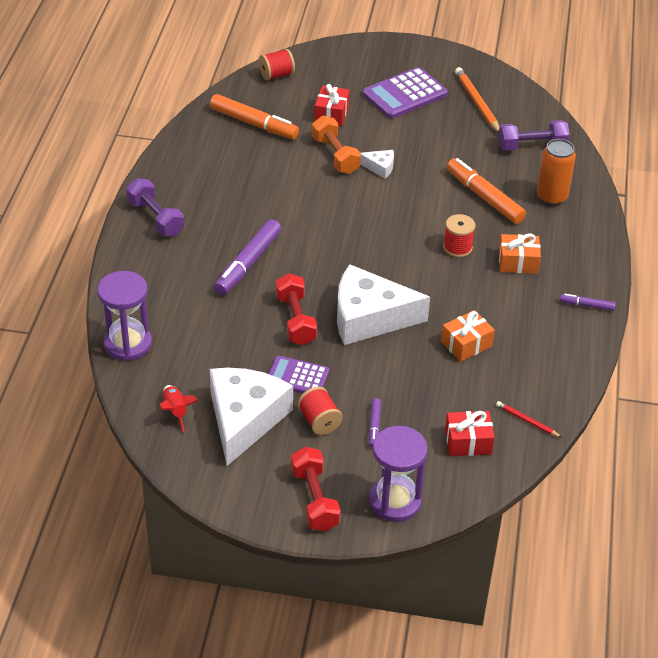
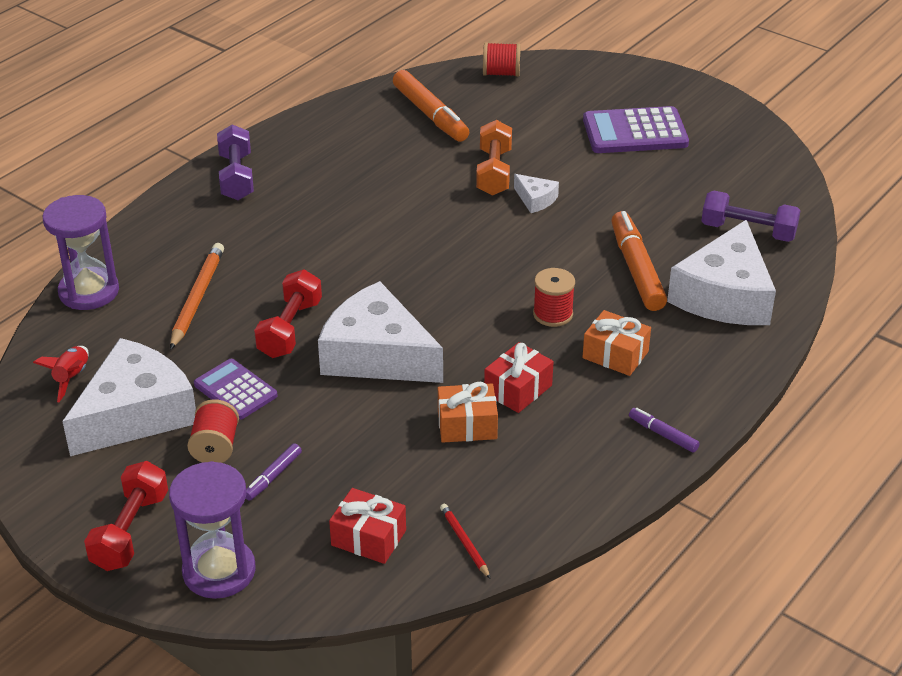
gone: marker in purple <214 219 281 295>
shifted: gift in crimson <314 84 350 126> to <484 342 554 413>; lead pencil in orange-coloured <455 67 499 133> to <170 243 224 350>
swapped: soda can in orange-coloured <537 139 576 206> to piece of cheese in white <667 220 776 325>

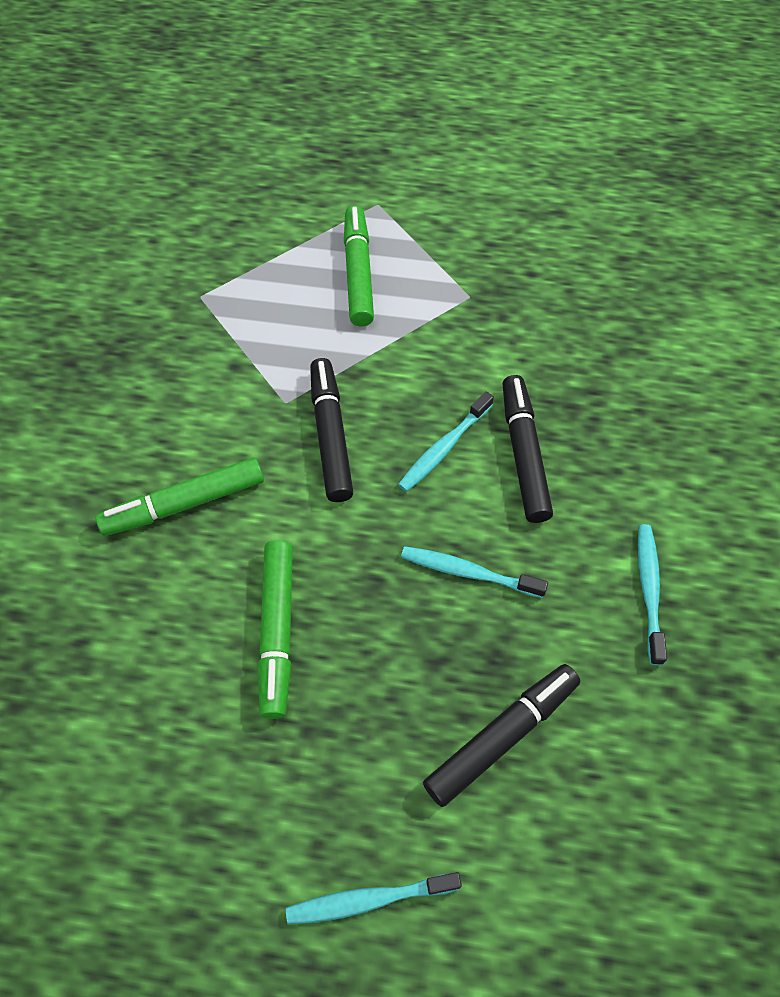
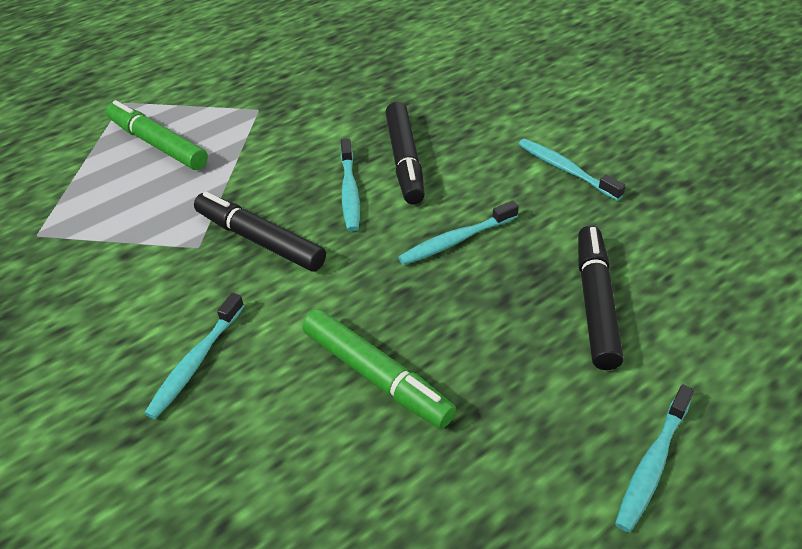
swapped: marker in emerald <95 458 264 536> to toothbrush in turquoise <144 293 244 419>
rotated: marker in jet-black <502 375 553 523> = <385 102 425 205> 135 degrees counterclockwise

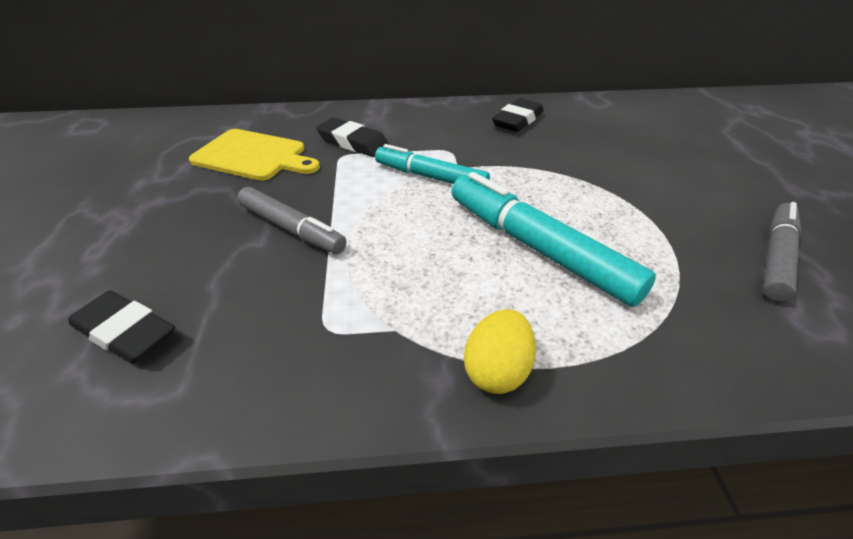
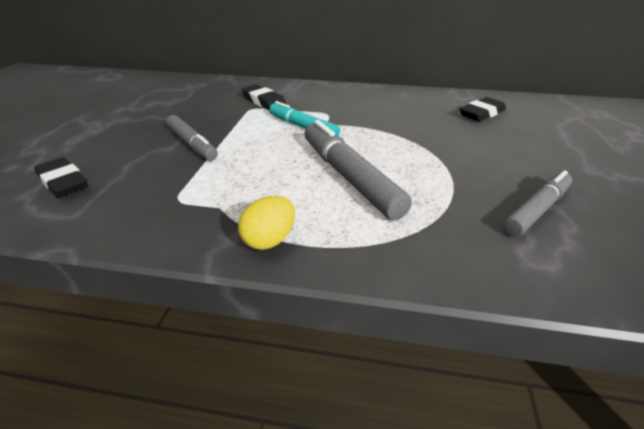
gone: chopping board in bright yellow <189 129 320 181>
shifted: eraser in jet-black <492 98 544 132> to <460 97 506 122>
repainted: marker in turquoise <451 172 656 307> to marker in gray <304 120 412 220>

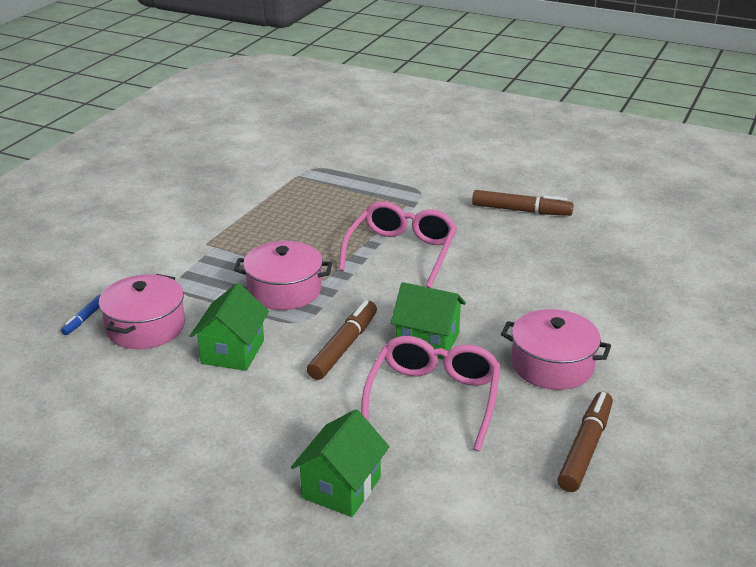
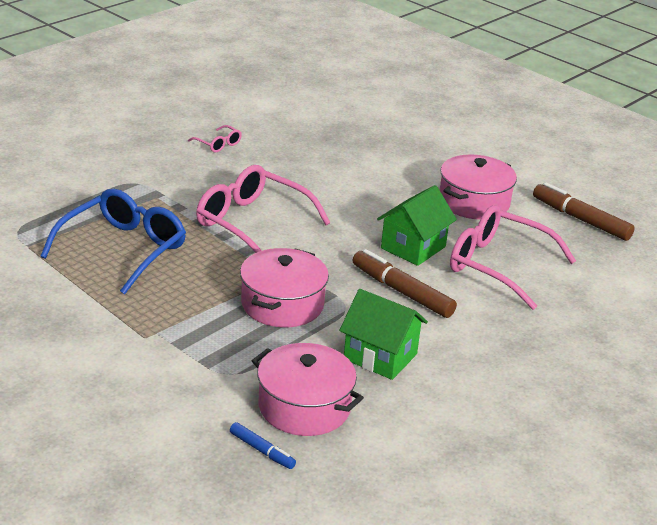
gone: cottage in emerald <291 409 389 517>
new: eyeglasses in royal blue <40 189 186 295>
swapped: marker in dark brown <472 190 574 216> to eyeglasses in pink <188 125 242 152>

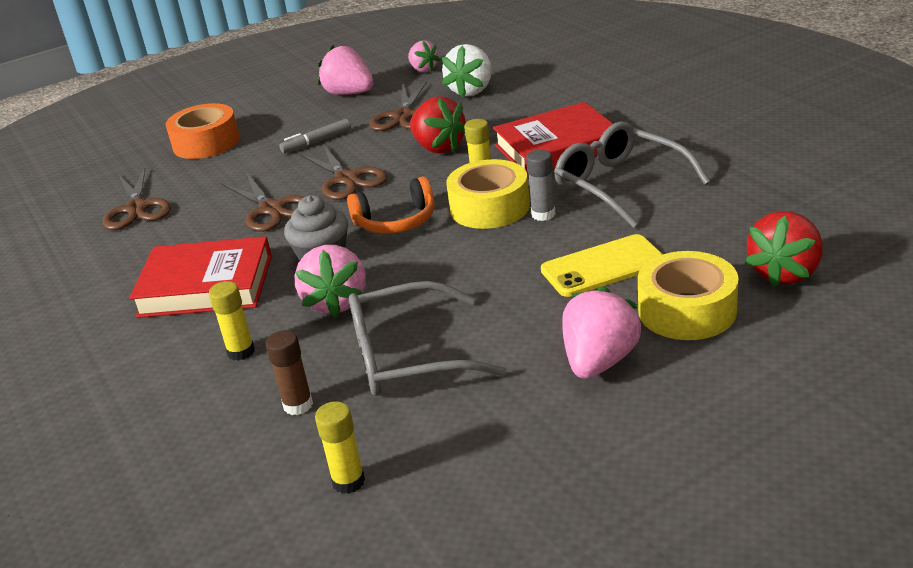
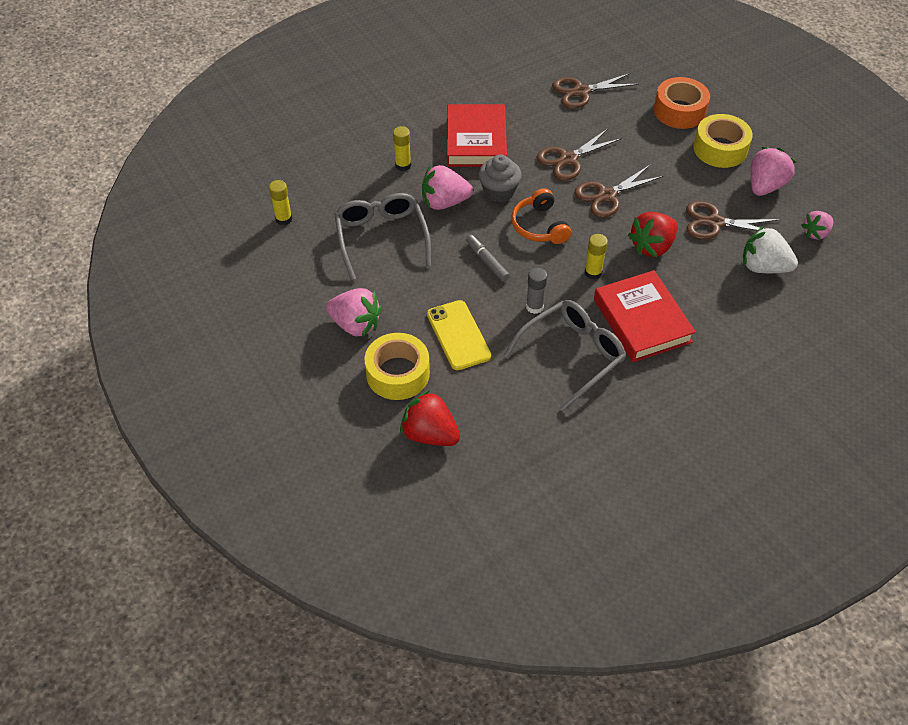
gone: stick of glue in dark brown <266 330 313 415>
shifted: marker in gray <279 119 351 153> to <466 235 510 282>; roll of tape in bright yellow <446 159 530 229> to <694 114 753 168>

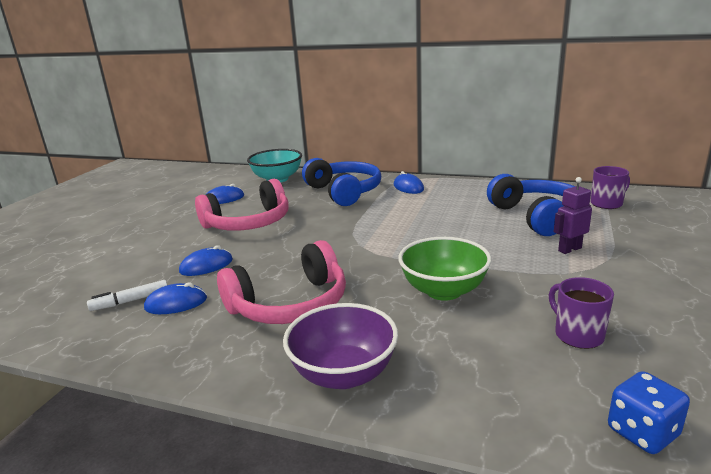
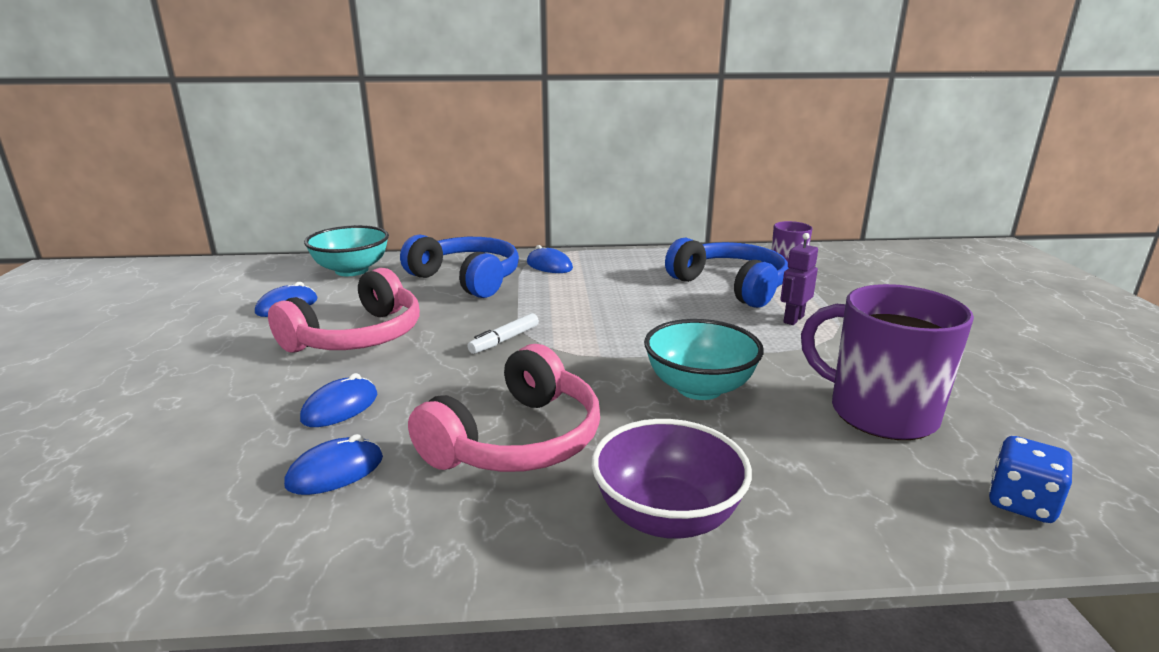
shifted: marker in white <87 280 167 311> to <468 313 539 354>
repainted: deep dish in emerald <398 237 492 301> to deep dish in turquoise <644 319 764 400>
scaled: coffee mug in purple <549 277 614 349> = <801 284 974 440> x1.89

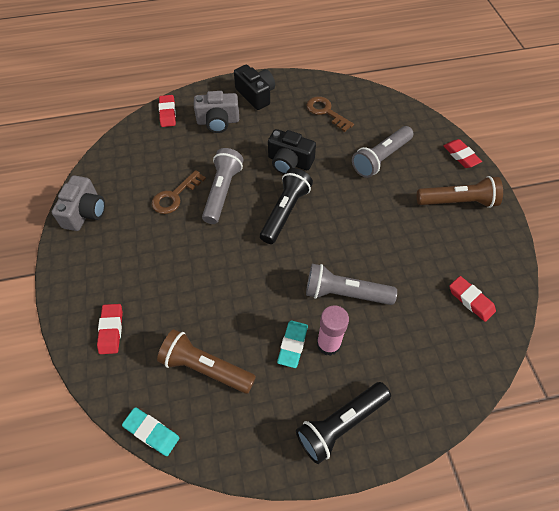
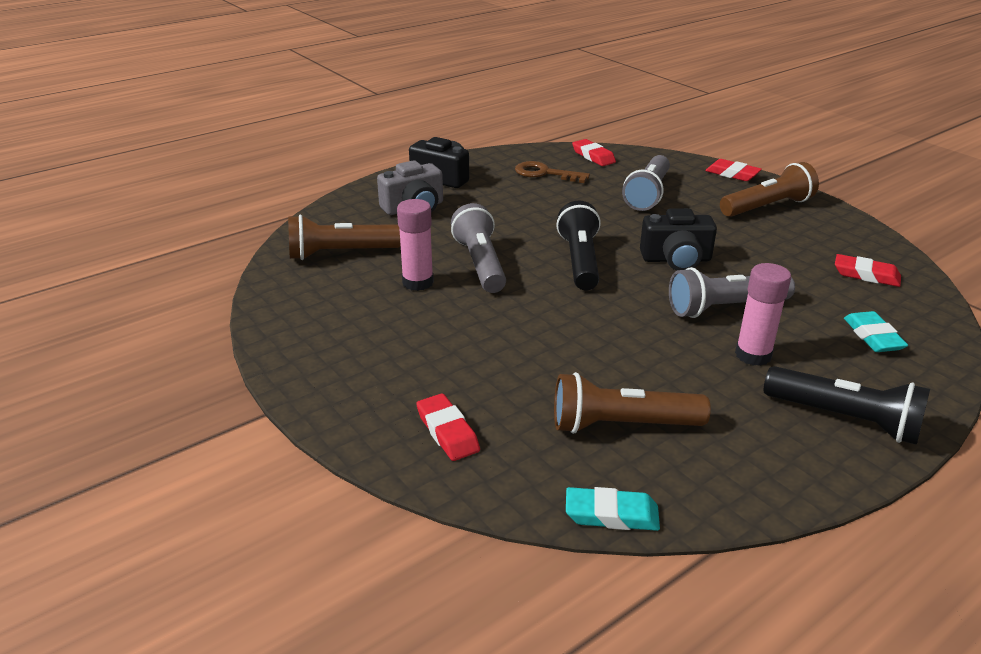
gone: camera in gray <52 175 105 231>
new: pocket torch in dark brown <288 214 401 260>
shifted: eraser in crimson <159 95 176 127> to <572 139 616 166>; camera in jet-black <268 129 316 174> to <640 208 717 271>; eraser in turquoise <277 321 308 368> to <844 311 908 352>
swapped: door key in dark brown <152 170 206 214> to stick of glue in pink <397 199 434 291>
rotated: pocket torch in jet-black <296 382 391 464> = <764 366 930 445> 90 degrees counterclockwise

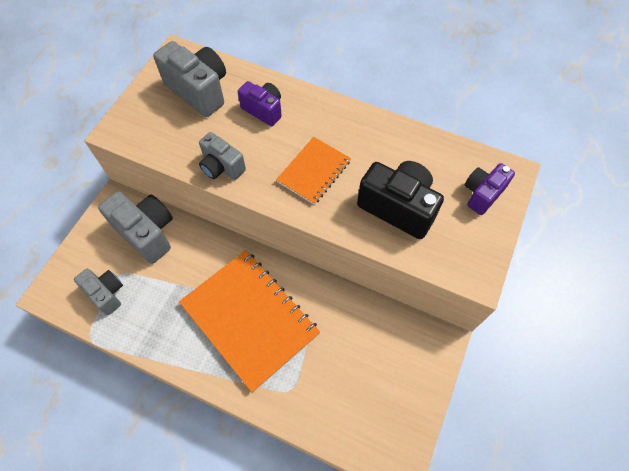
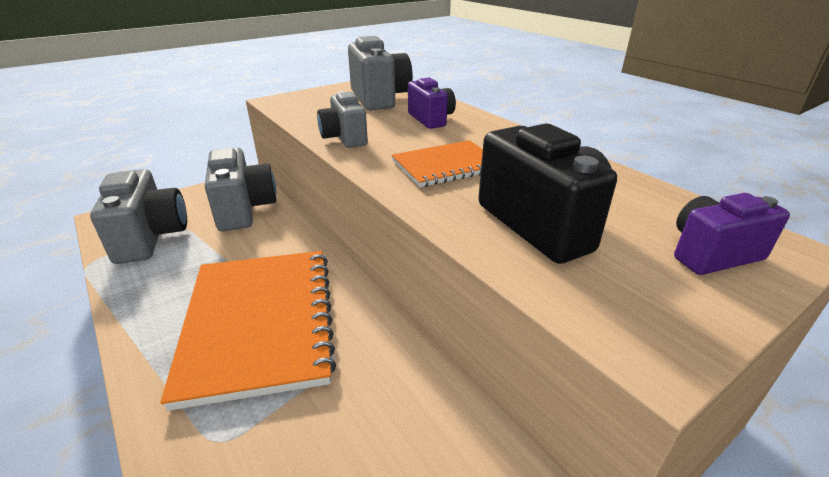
scaled: camera in gray <74 269 123 315> = <90 169 187 264> x1.61

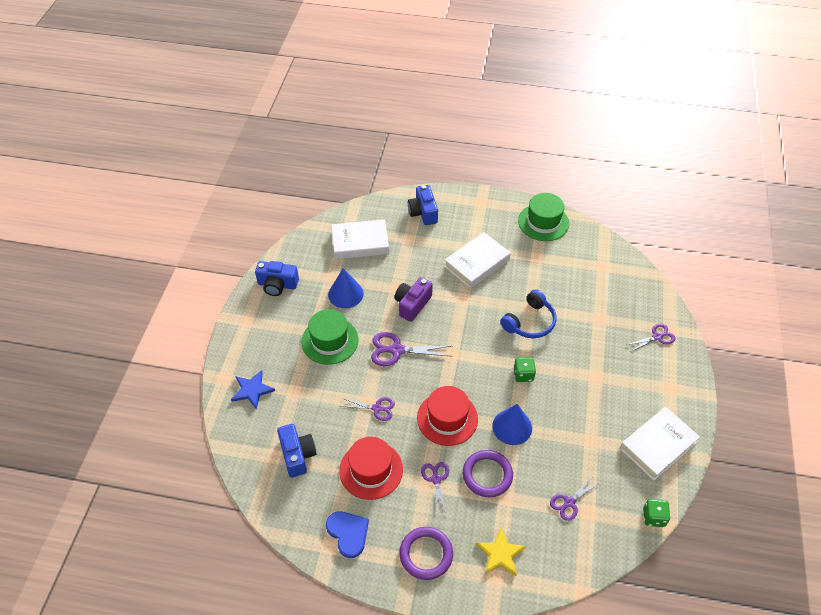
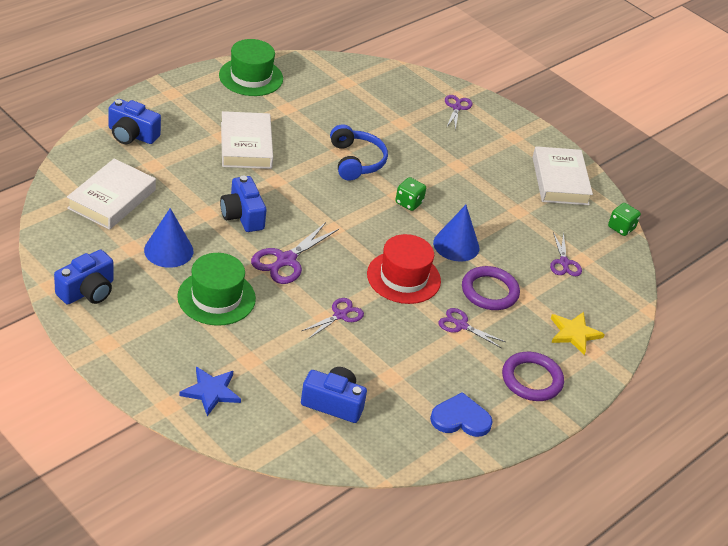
gone: hat in crimson <339 437 403 500>
repainted: camera in purple <395 277 433 322> to camera in royal blue <220 176 266 232>

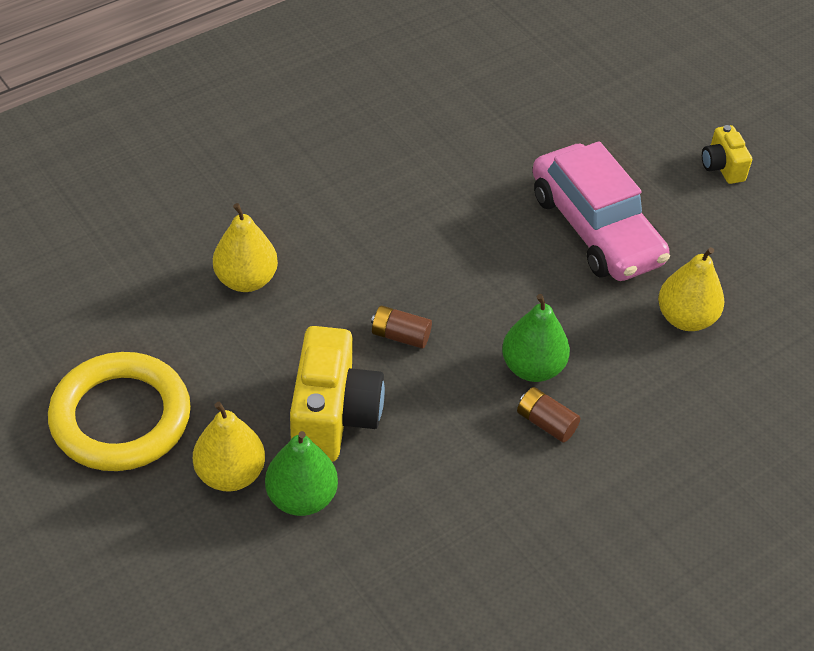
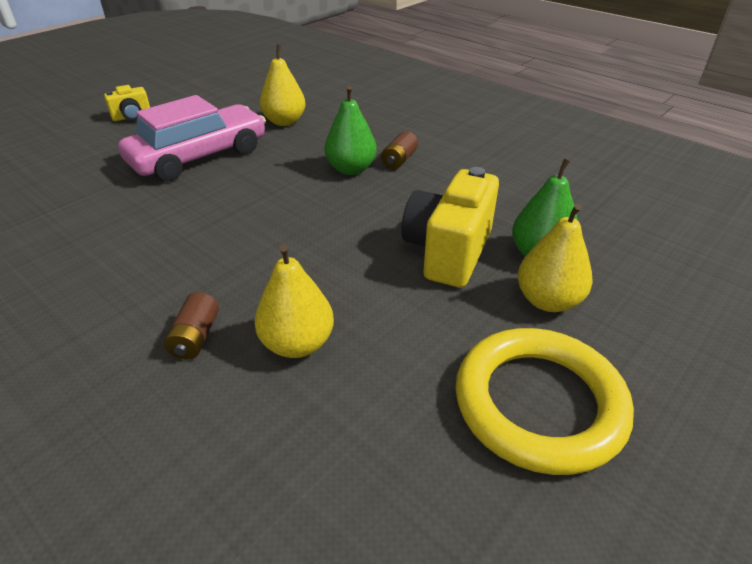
shifted: power cell in dark brown <371 306 432 349> to <164 292 219 360>
rotated: camera in bright yellow <290 326 385 462> = <401 167 499 288> 60 degrees counterclockwise

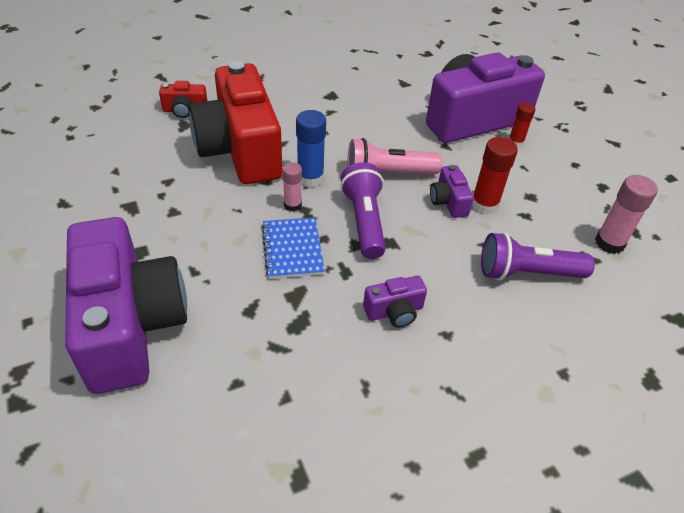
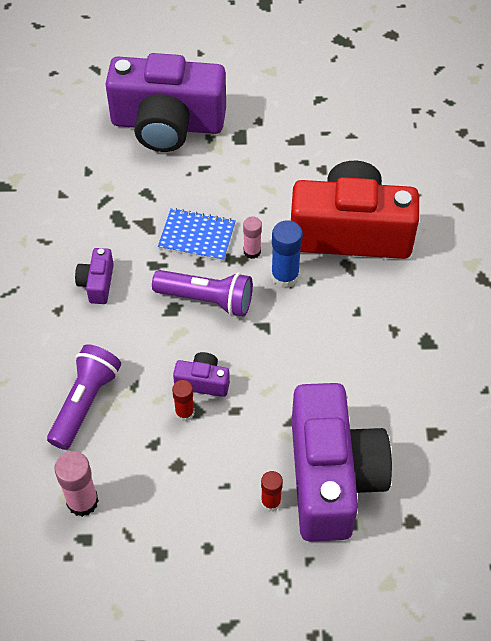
gone: camera in crimson <159 81 207 118>; pocket torch in pink <347 138 442 174>
scaled: stick of glue in crimson <472 137 518 215> = <172 380 194 421> x0.63

